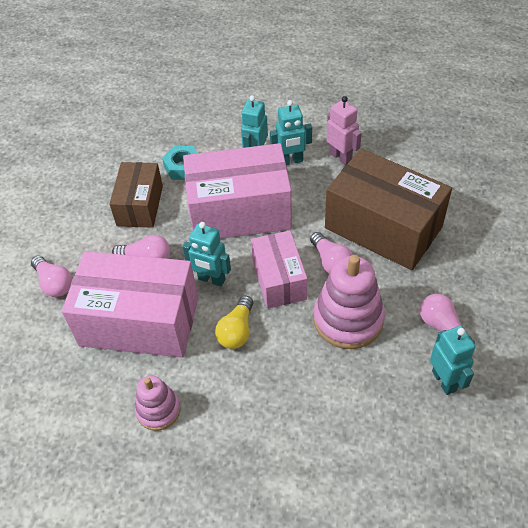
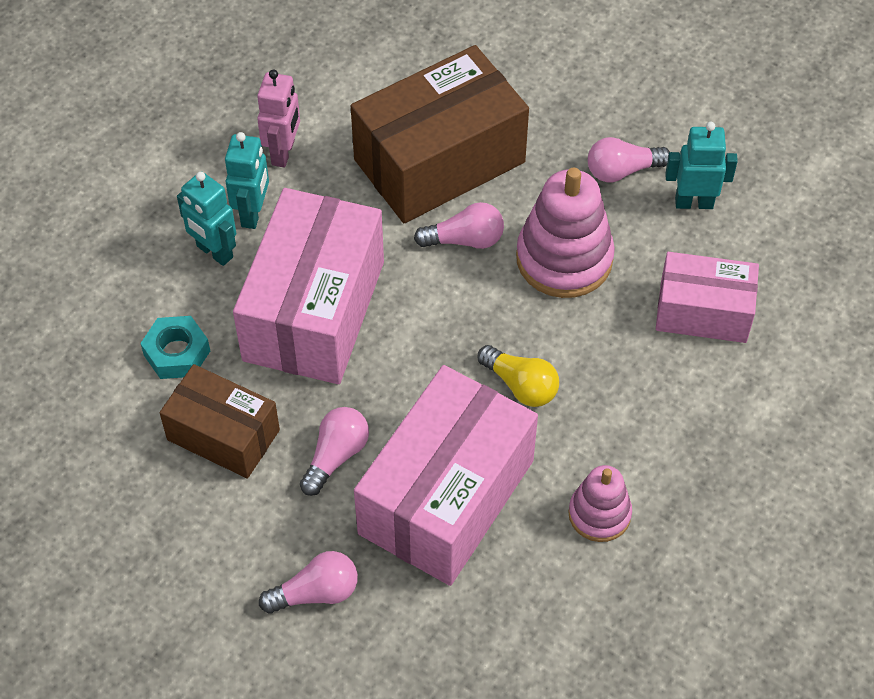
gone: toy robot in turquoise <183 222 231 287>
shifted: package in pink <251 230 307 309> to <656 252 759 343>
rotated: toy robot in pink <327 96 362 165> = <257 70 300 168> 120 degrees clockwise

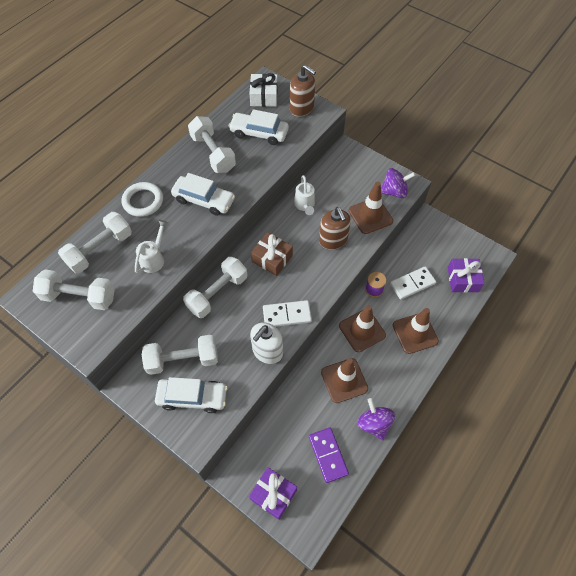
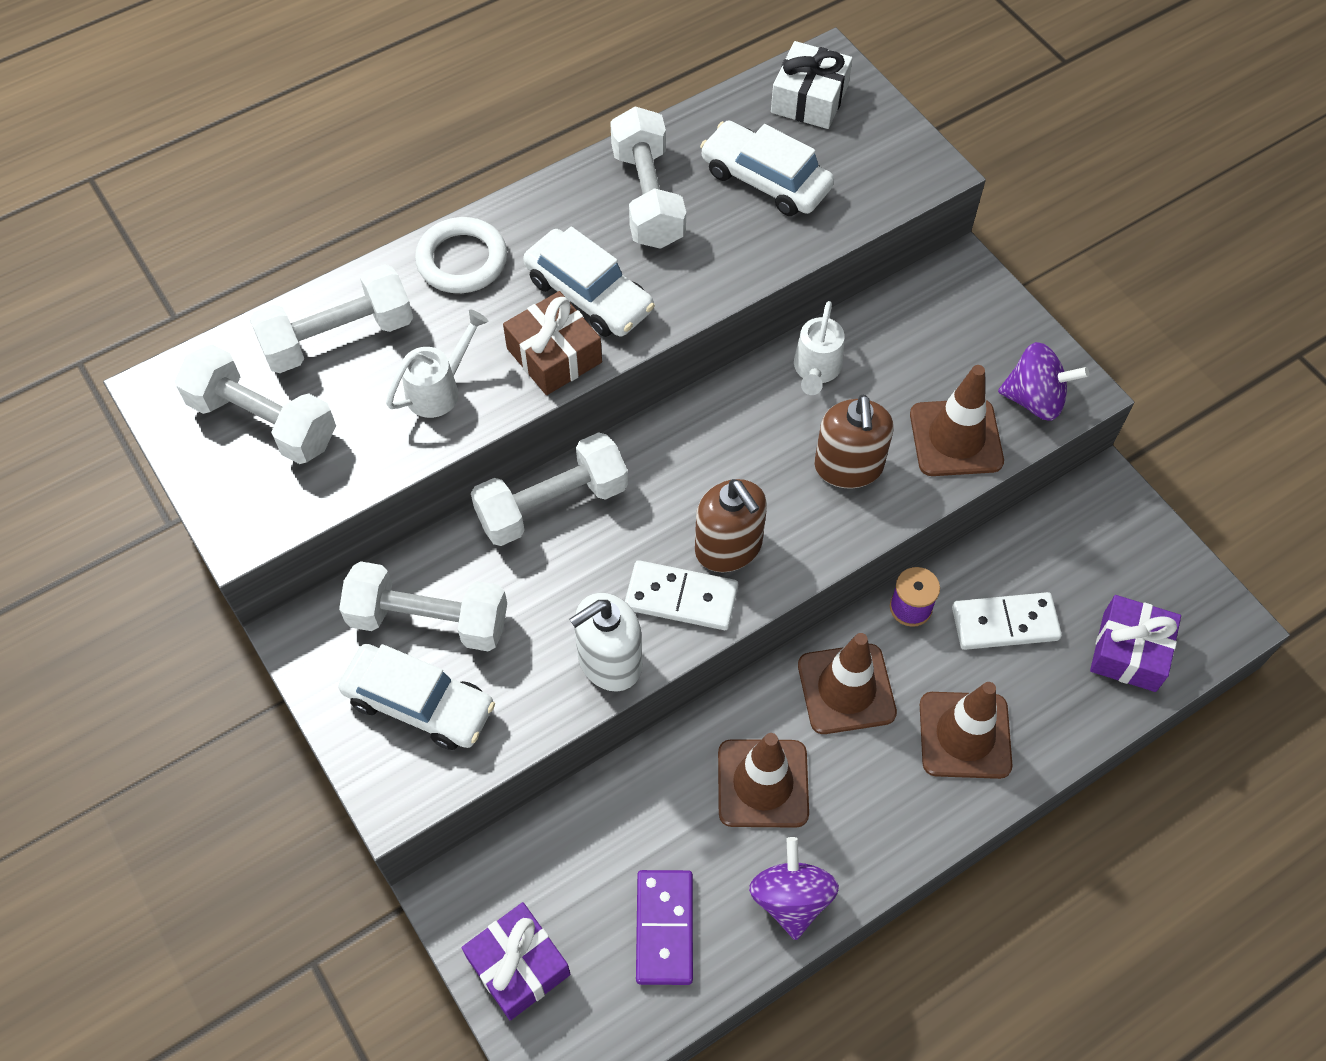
shifted: gift in dark brown <251 232 293 276> to <503 291 602 395>; soap dispenser in dark brown <290 65 316 117> to <695 479 767 572>

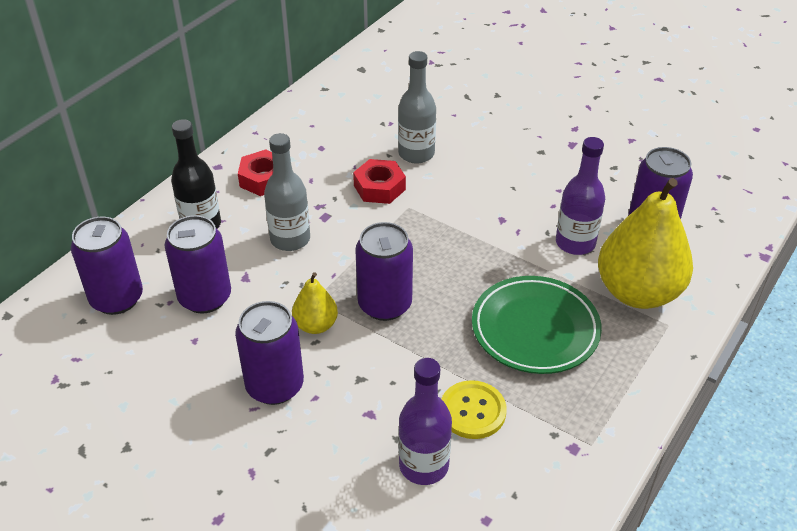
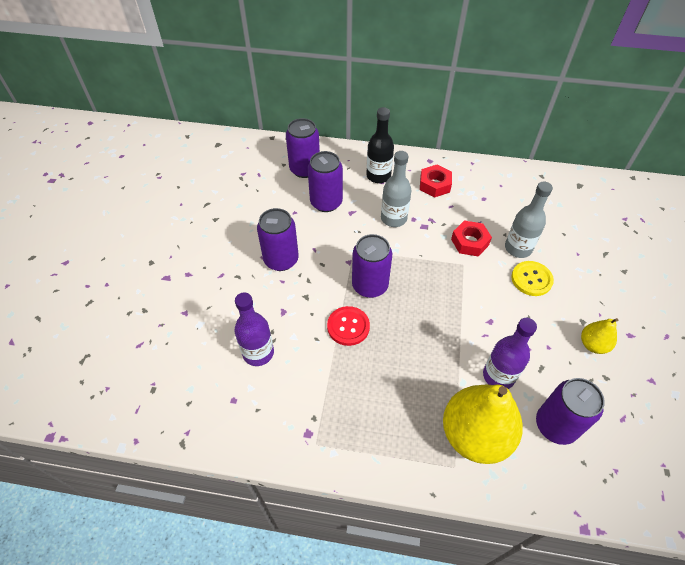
gone: dinner plate in emerald <472 276 602 374>
new: shirt button in crimson <327 306 370 346>
shifted: toy pear in bright yellow <292 272 338 334> to <581 318 618 354>; shirt button in bright yellow <442 380 507 439> to <511 261 554 296>

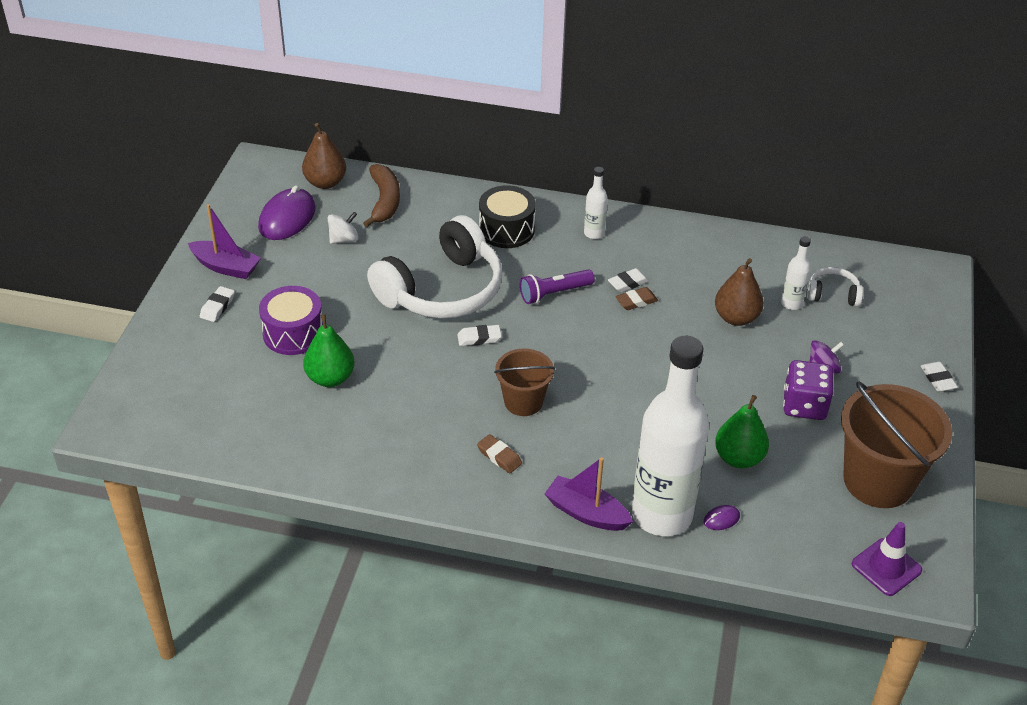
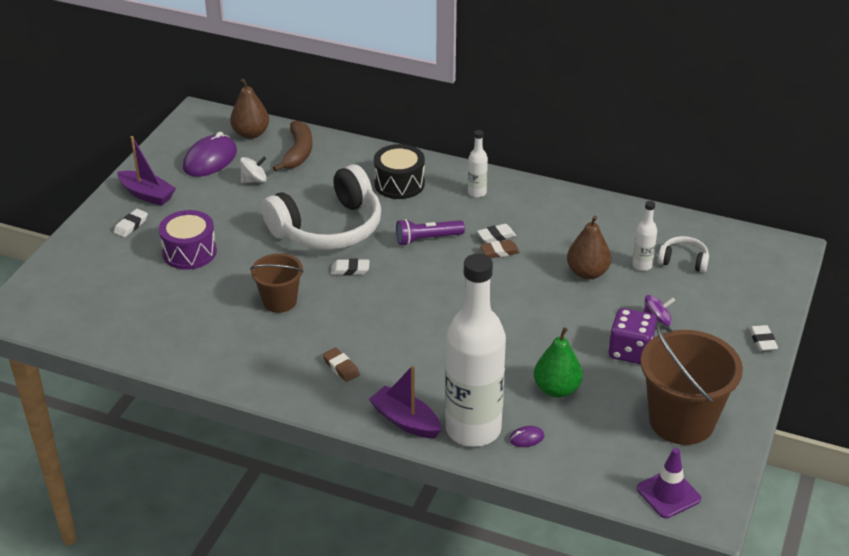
gone: toy pear in emerald <303 314 355 387>
shifted: sand bucket in dark brown <494 349 555 416> to <250 253 304 313>

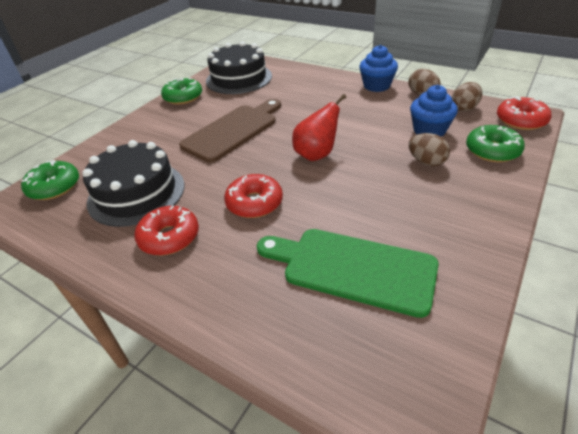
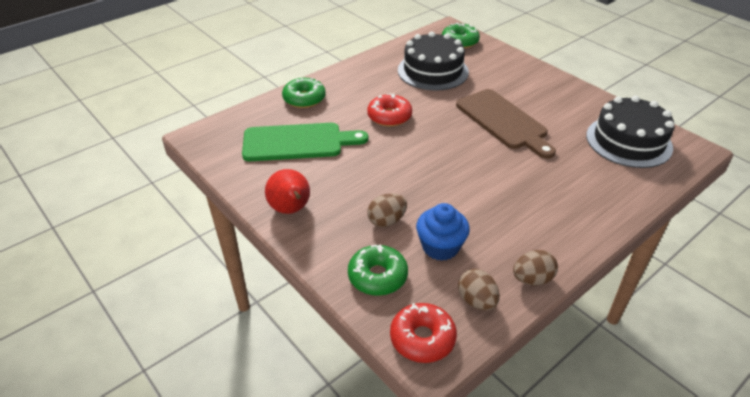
gone: glazed donut in crimson <134 206 199 256>; cupcake in royal blue <359 45 398 92>
shifted: glazed donut in emerald <161 78 202 105> to <282 78 326 108>; toy pear in crimson <292 94 346 161> to <265 169 310 214>
rotated: chopping board in emerald <257 229 439 318> = <242 123 368 161> 45 degrees clockwise

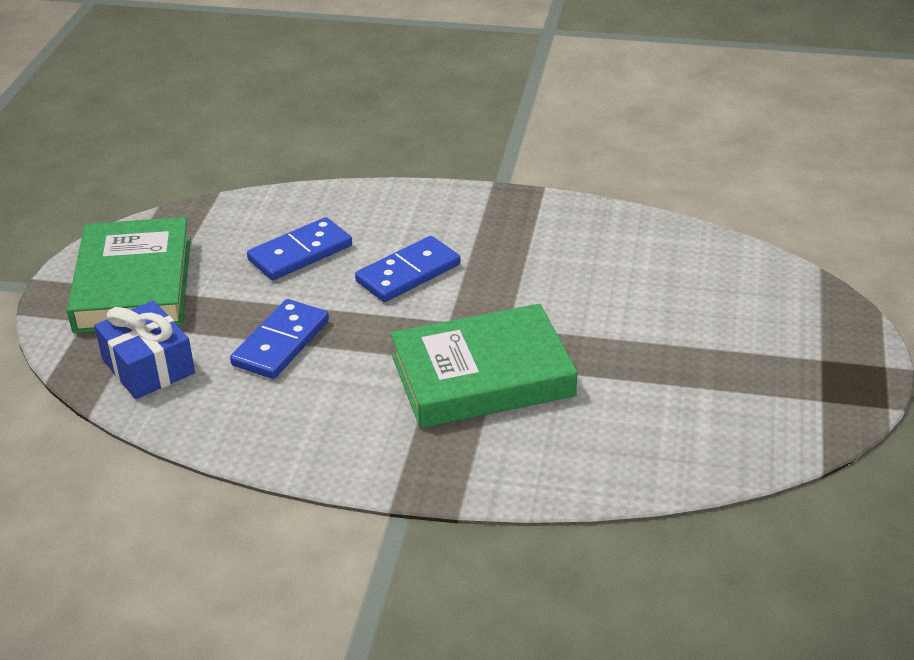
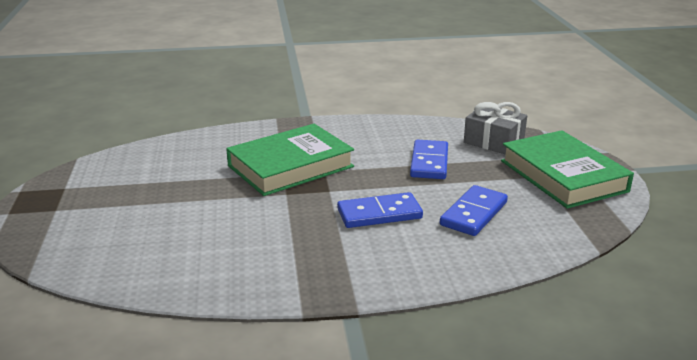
repainted: gift in royal blue <94 301 195 399> to gift in gray <464 102 527 155>
rotated: domino in royal blue <355 236 461 302> = <337 192 423 228> 45 degrees clockwise

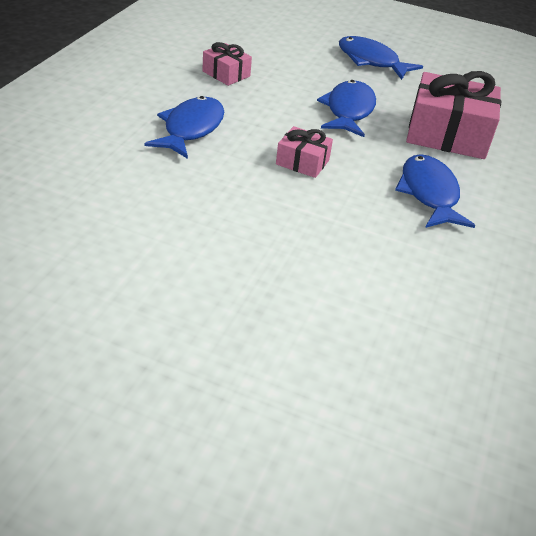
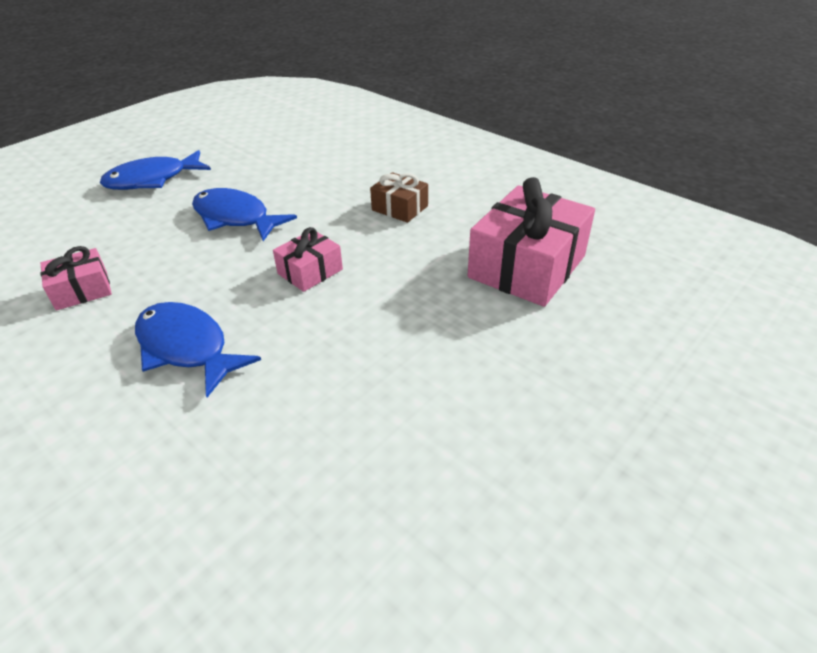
shifted: gift in pink <406 71 501 159> to <467 177 595 307>
swapped: fish figure in royal blue <395 154 476 228> to gift in dark brown <370 172 428 223>

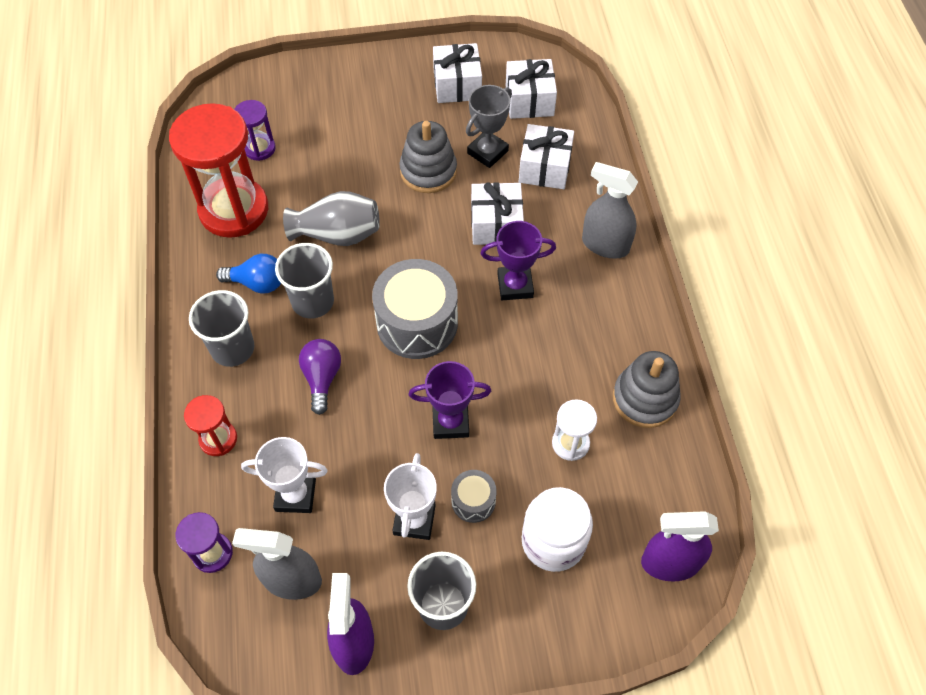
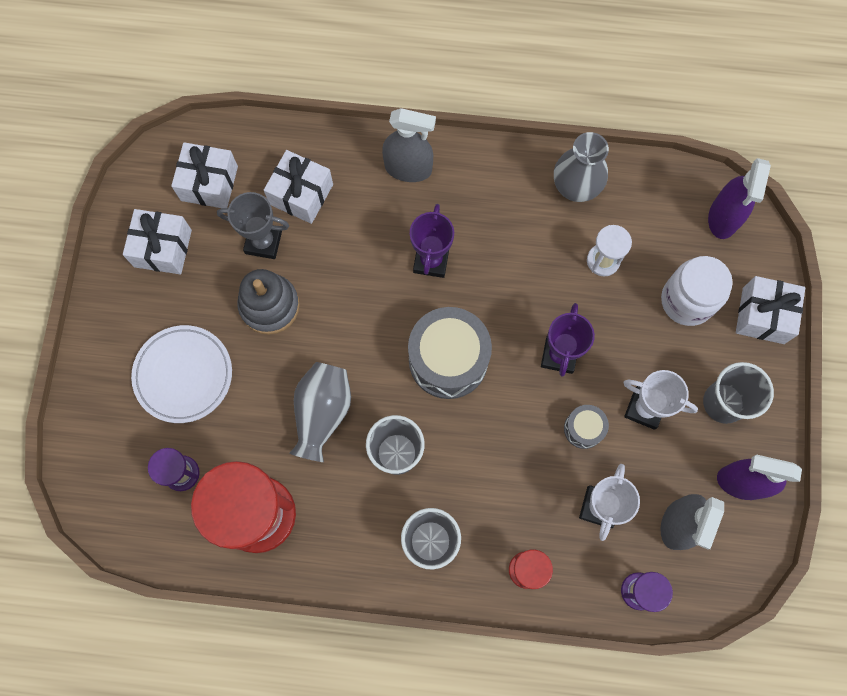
gone: light bulb in royal blue <216 254 281 294>; light bulb in purple <299 339 341 415>
new: dinner plate in white <131 325 232 423>
shifted: drum in gray <451 470 497 523> to <564 405 609 449>; gift in white <471 182 524 245> to <736 276 805 344>
swapped: ring stacker in gray <613 351 681 428> to vase in gray <554 132 609 202>
rotated: award cup in gray <466 85 512 168> = <217 192 289 259> 45 degrees counterclockwise; spray bottle in gray <582 162 638 259> = <382 108 436 182> 120 degrees counterclockwise

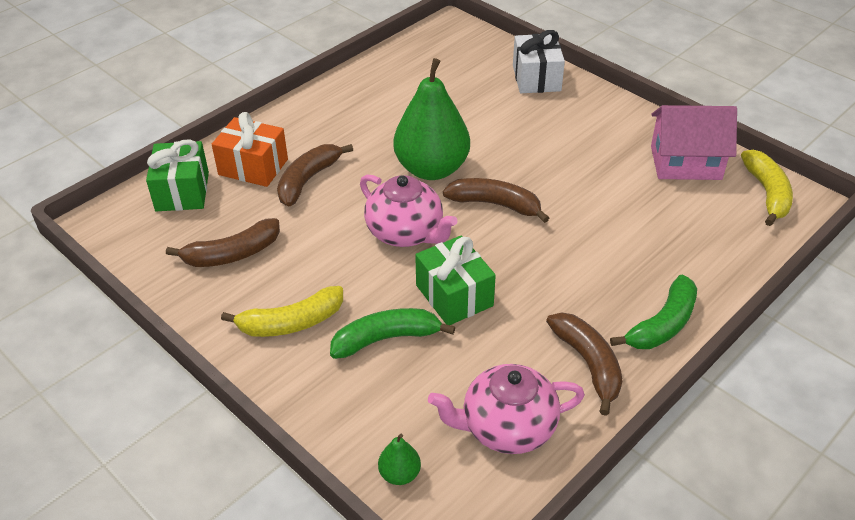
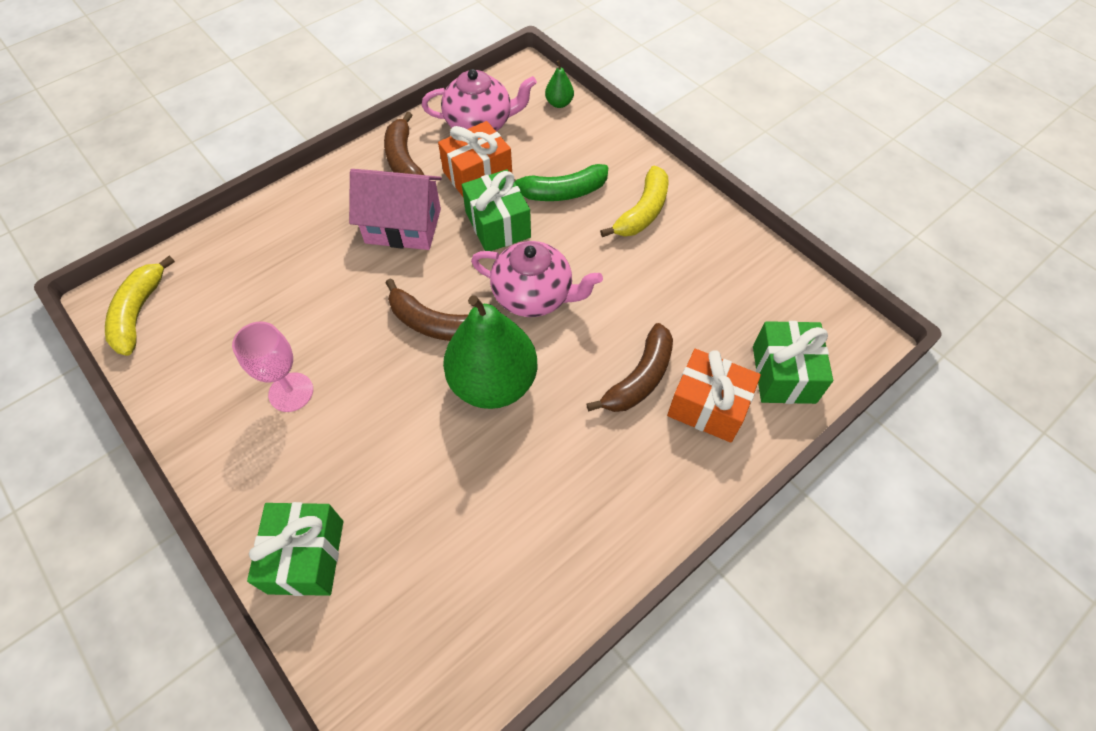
gone: banana in dark brown <166 218 280 267>; banana in emerald <610 275 697 349>
new: goblet in pink <232 321 313 412>; gift in orange-coloured <438 121 512 196>
shifted: cottage in pink <651 105 737 180> to <349 169 442 250>
repainted: gift in white <513 30 565 93> to gift in emerald <247 502 343 596>
rotated: banana in bright yellow <221 286 343 337> = <600 166 668 237> 135 degrees clockwise; teapot in pink <360 174 457 247> = <471 241 603 317> 150 degrees clockwise

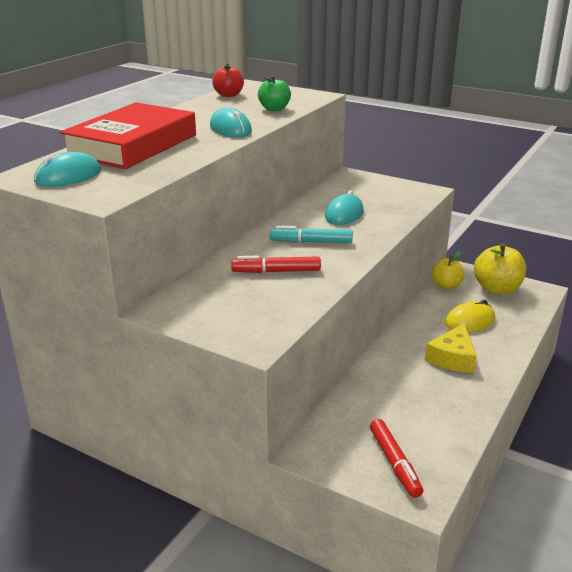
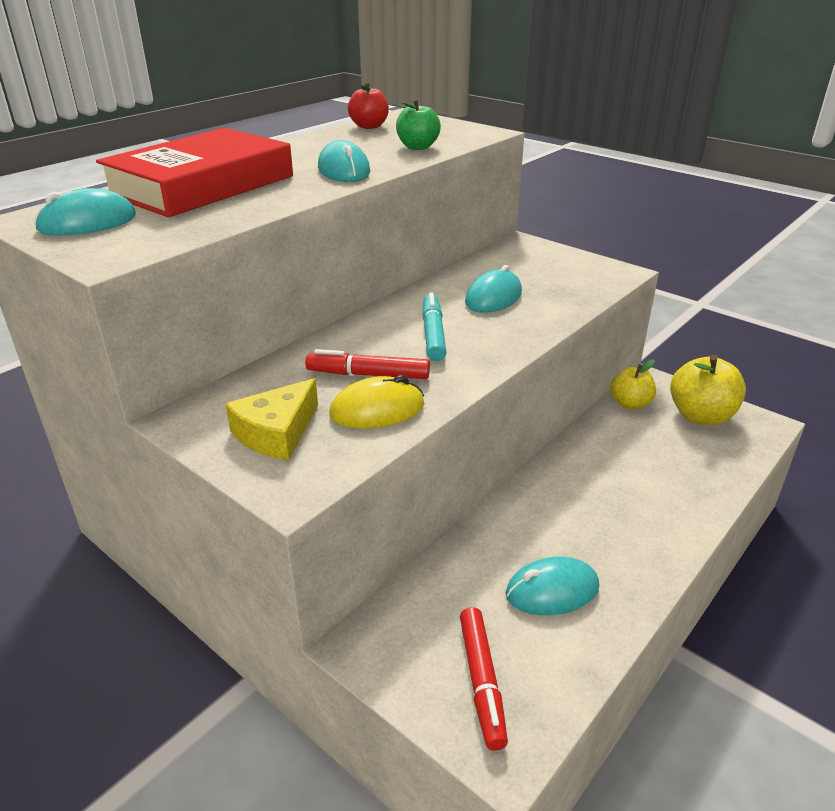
new: computer mouse in turquoise <506 556 599 615>
shifted: piece of cheese in bright yellow <425 324 477 373> to <225 378 318 461>; computer mouse in bright yellow <445 300 495 332> to <329 375 424 429>
rotated: marker in turquoise <270 226 353 243> = <422 292 447 361> 75 degrees clockwise

